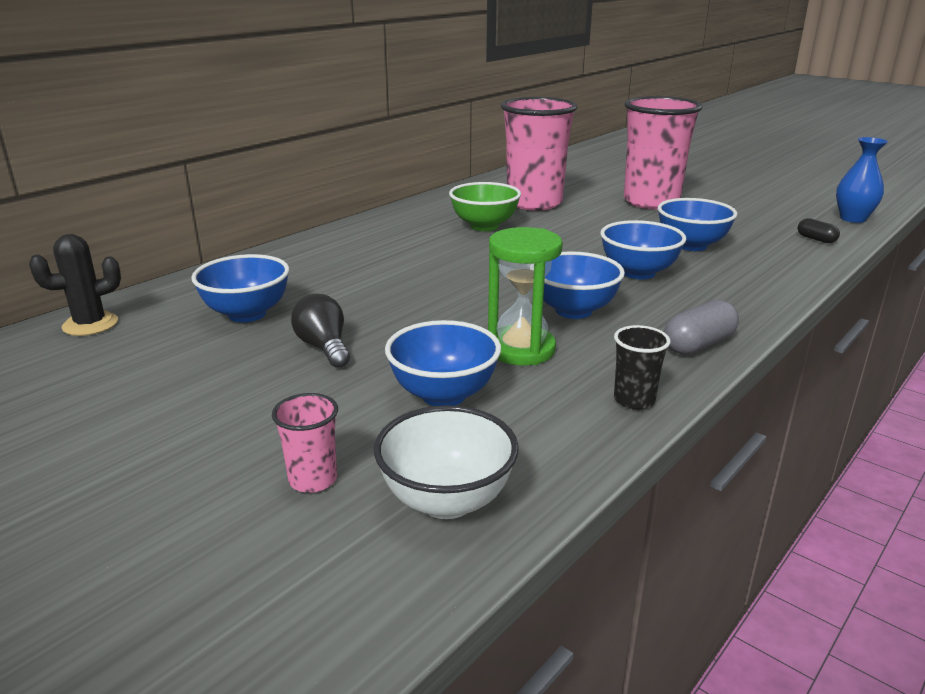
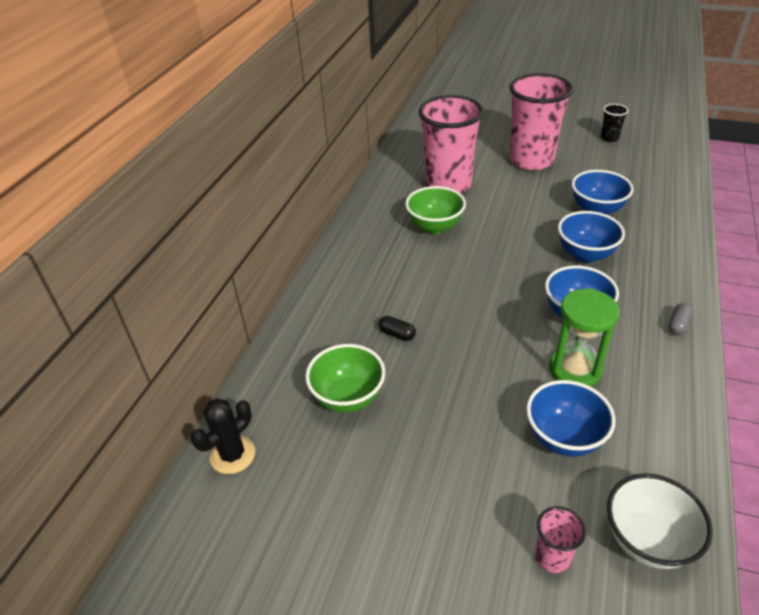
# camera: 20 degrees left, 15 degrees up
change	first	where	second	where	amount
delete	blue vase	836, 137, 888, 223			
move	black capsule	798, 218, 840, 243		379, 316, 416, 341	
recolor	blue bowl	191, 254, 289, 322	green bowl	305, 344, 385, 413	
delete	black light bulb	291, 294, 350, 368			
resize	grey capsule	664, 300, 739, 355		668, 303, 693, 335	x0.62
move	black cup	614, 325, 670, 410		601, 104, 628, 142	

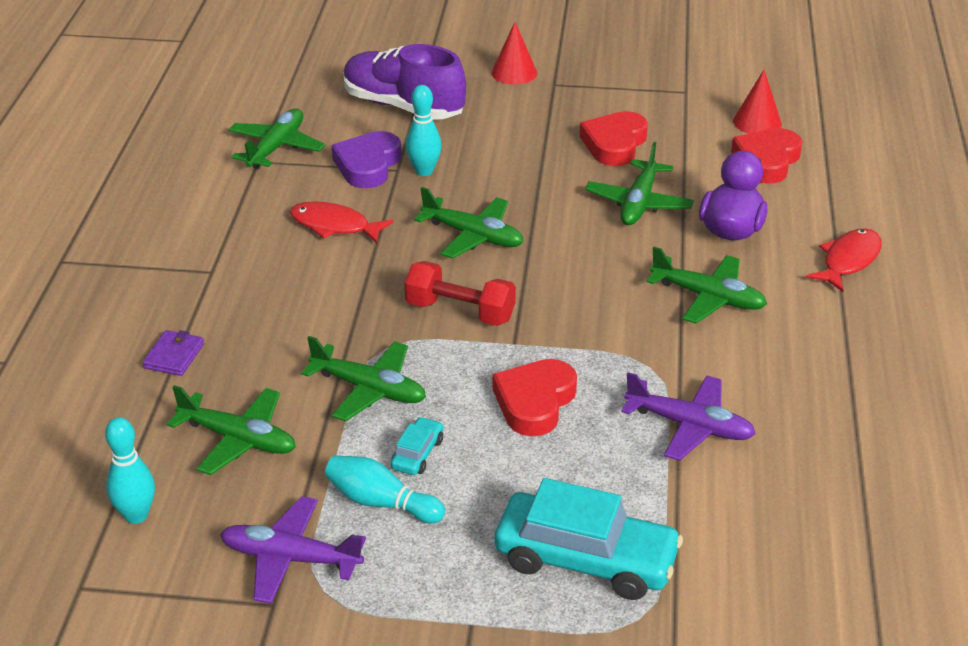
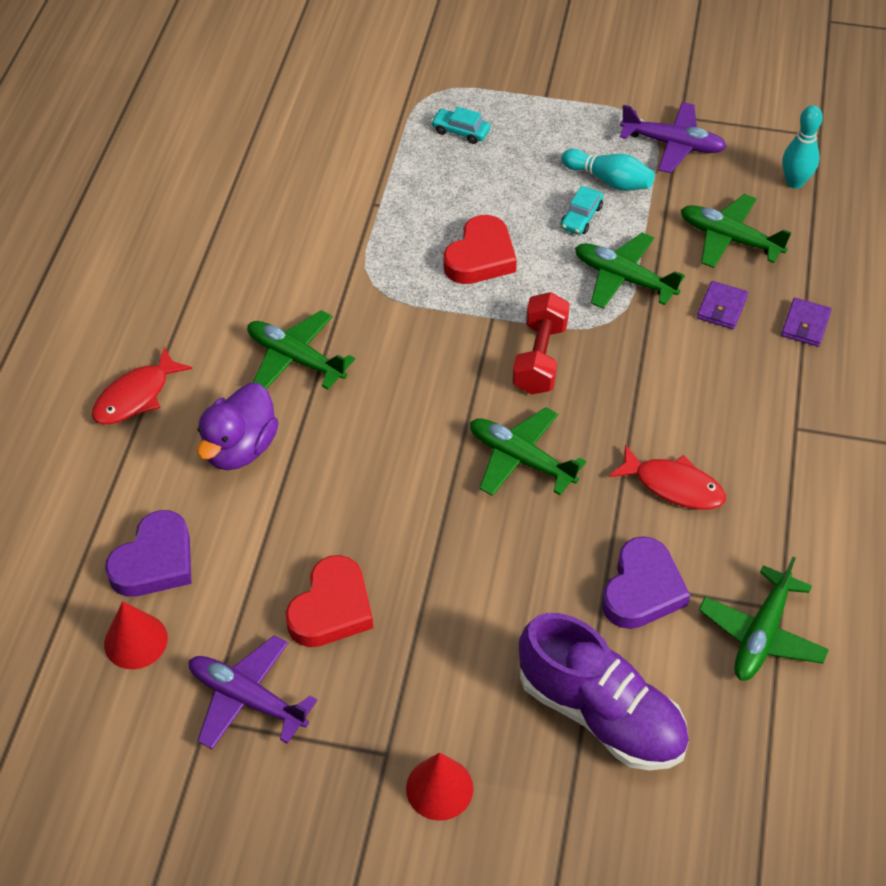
# camera: 175 degrees left, 15 degrees up
change	first	where	second	where	amount
delete	turquoise bowling pin	406, 85, 442, 176			
recolor	red heart	731, 128, 802, 184	purple heart	105, 510, 192, 597	
delete	green plane	585, 142, 694, 225			
rotate	red dumbbell	405, 261, 516, 326		512, 292, 570, 395	75 degrees clockwise
move	purple plane	621, 372, 756, 461		189, 635, 317, 749	
resize	turquoise car	495, 478, 683, 600		431, 107, 490, 144	x0.45
insert			purple wallet	697, 281, 748, 329	

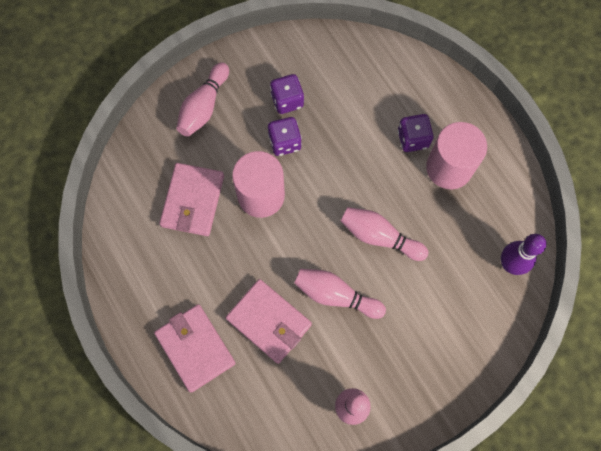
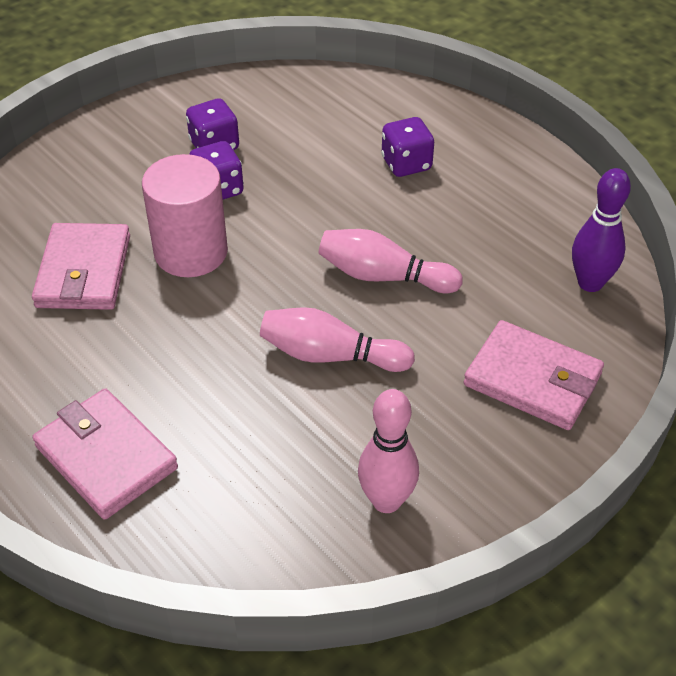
# camera: 10 degrees left, 25 degrees down
change	first	where	second	where	amount
delete	pink bowling pin	176, 62, 229, 137			
delete	pink cylinder	426, 122, 487, 189			
move	pink wallet	226, 279, 312, 364		464, 320, 604, 430	

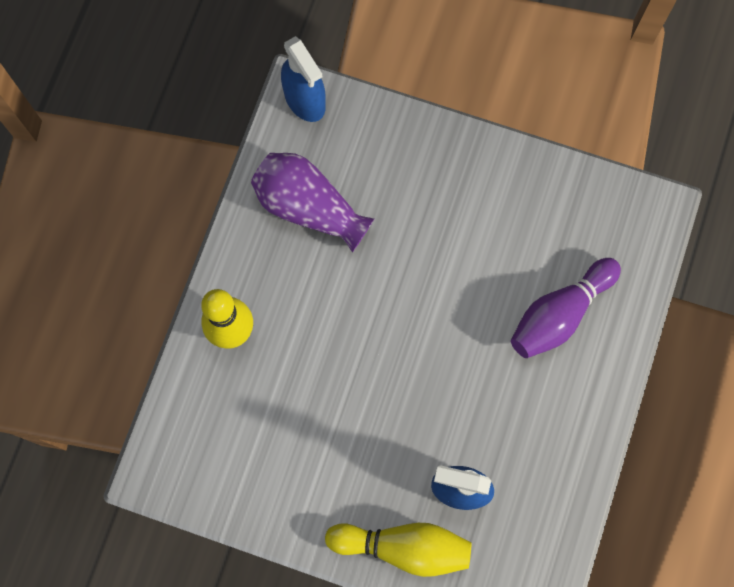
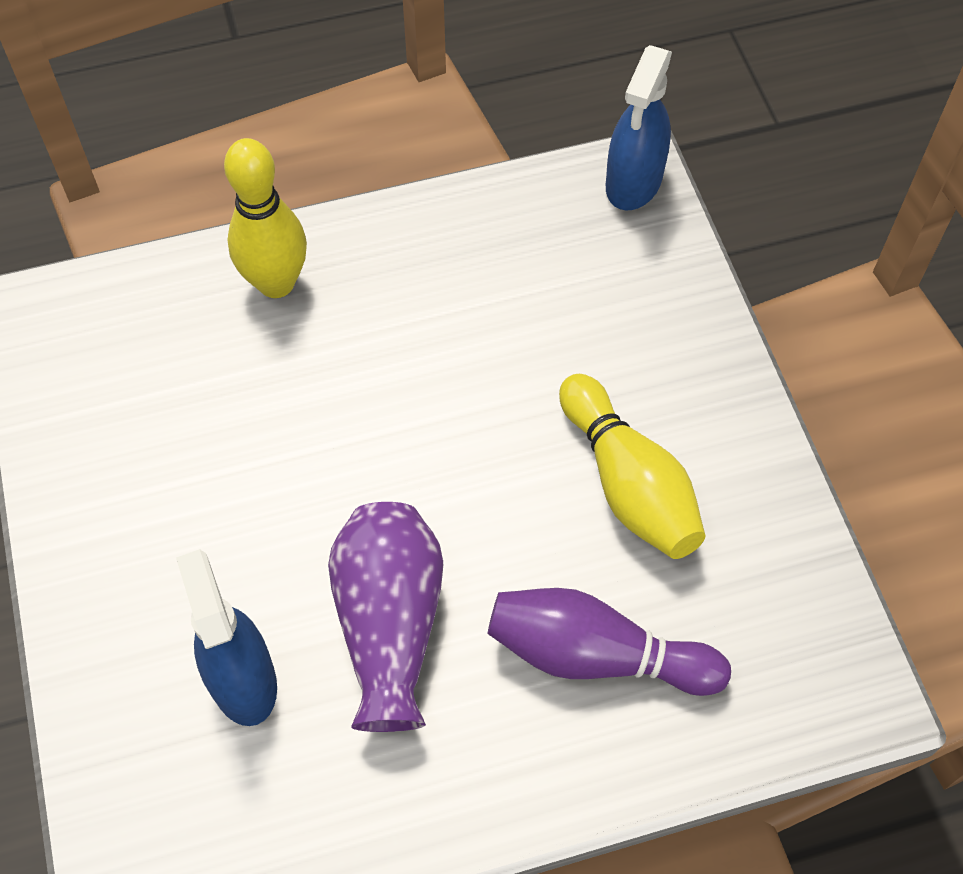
# camera: 55 degrees right, 15 degrees down
change	first	where	second	where	amount
move	purple vase	251, 153, 374, 252		328, 502, 443, 732	
move	yellow bowling pin	325, 523, 471, 577		559, 374, 706, 559	

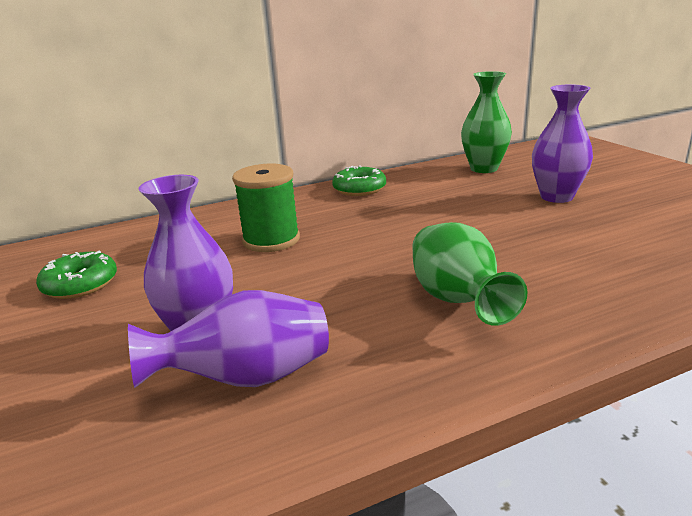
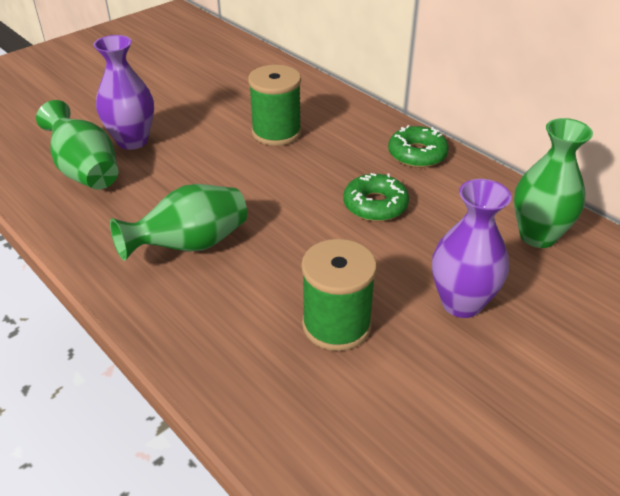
# camera: 70 degrees right, 15 degrees up
change	first	where	second	where	amount
move	green donut	36, 251, 117, 299		343, 173, 409, 221	
recolor	purple vase	128, 290, 329, 388	green vase	36, 100, 119, 190	
insert			green spool	301, 239, 377, 351	

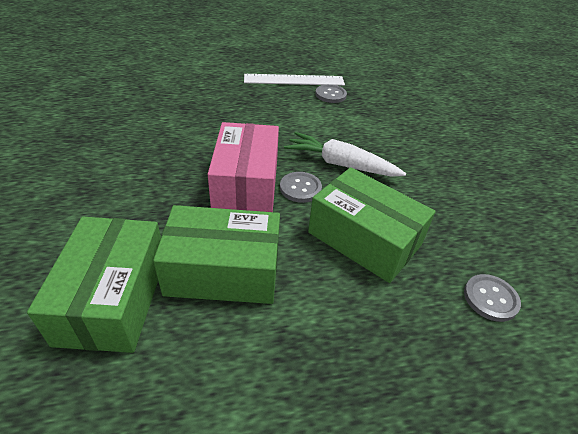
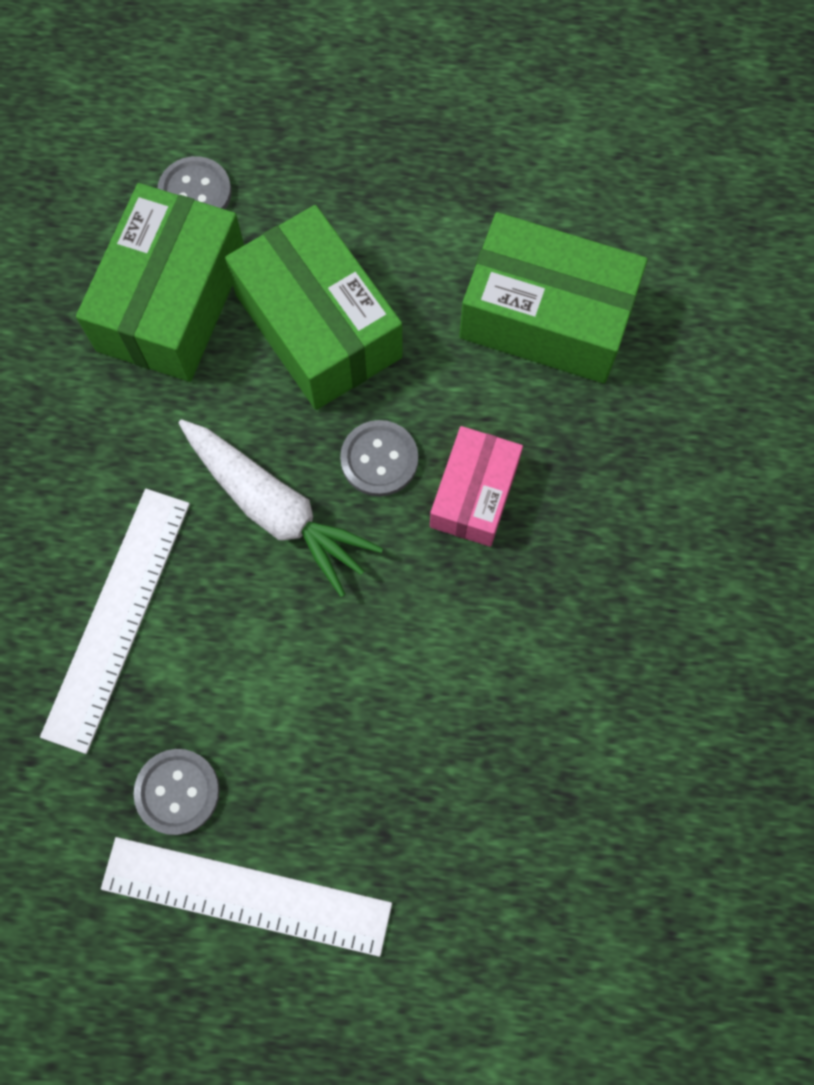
# camera: 160 degrees left, 30 degrees up
change	first	where	second	where	amount
resize	pink box	208, 122, 279, 212		430, 426, 523, 547	x0.60
move	green box	27, 217, 161, 353		76, 183, 244, 382	
insert			white ruler	40, 489, 190, 754	

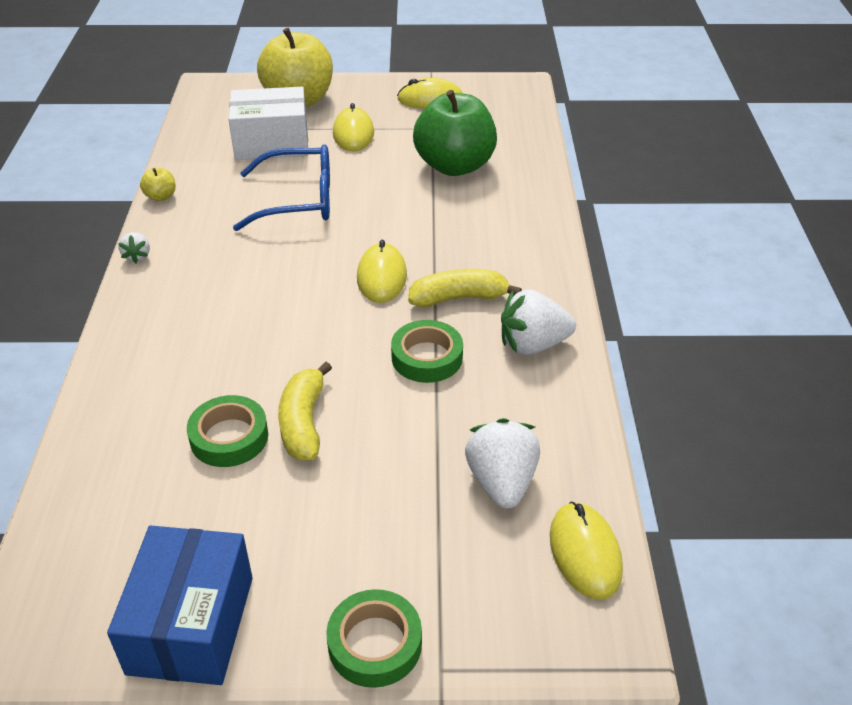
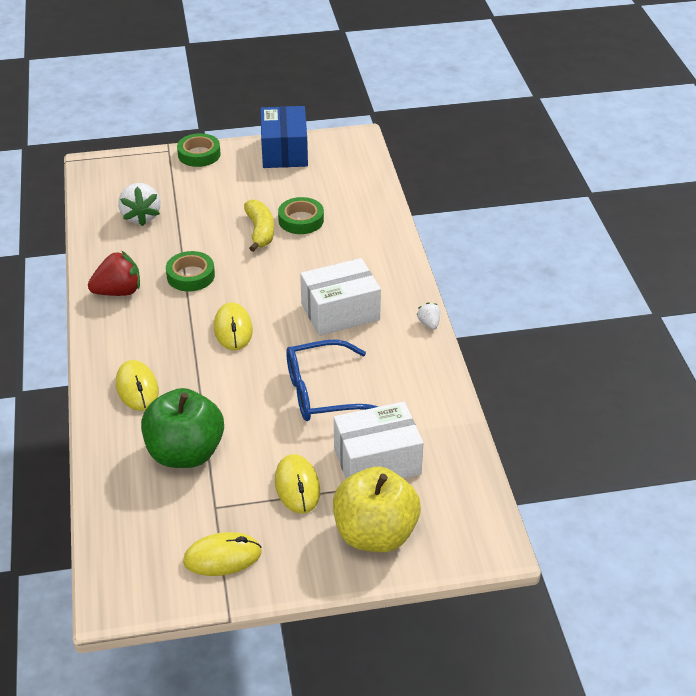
# camera: 170 degrees right, 0 degrees up
change	first	where	second	where	amount
delete	yellow apple	140, 167, 176, 202			
delete	yellow banana	408, 269, 522, 307			
recolor	white strawberry	501, 289, 576, 355	red strawberry	88, 251, 140, 296	
move	yellow mouse	550, 502, 623, 600		116, 360, 159, 411	
insert			white box	300, 258, 381, 336	

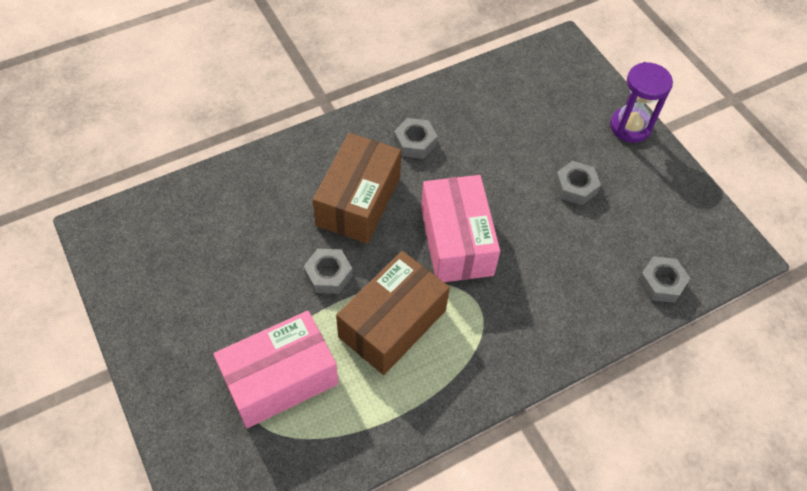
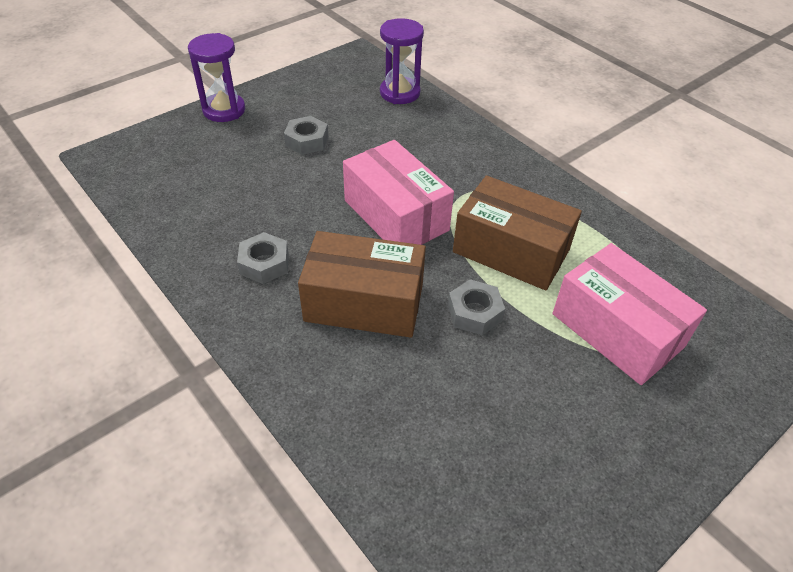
# camera: 100 degrees left, 10 degrees down
change	first	where	second	where	amount
rotate	pink box	421, 175, 500, 282		343, 140, 454, 245	75 degrees clockwise
replace	grey nut	638, 256, 690, 303	purple hourglass	380, 18, 424, 104	

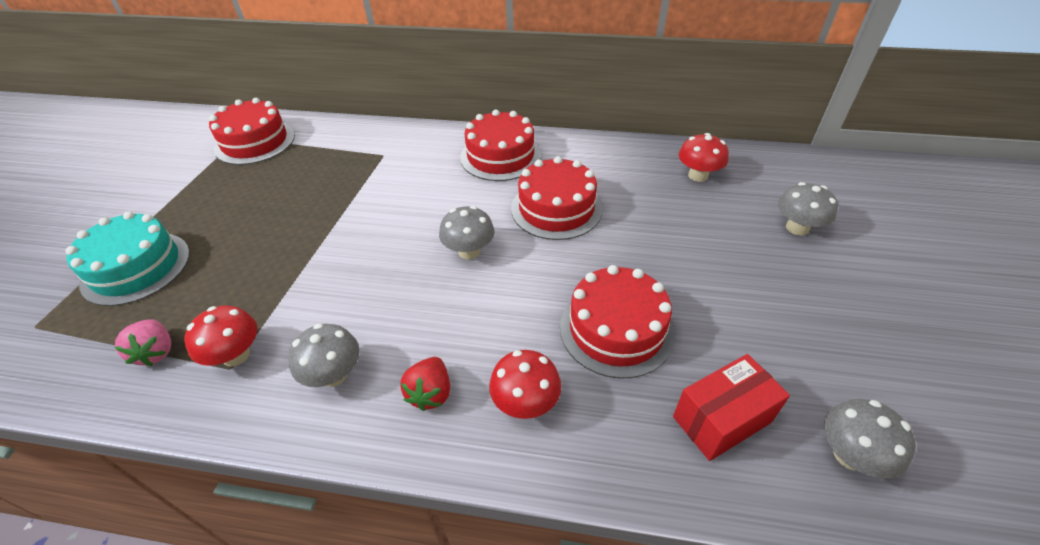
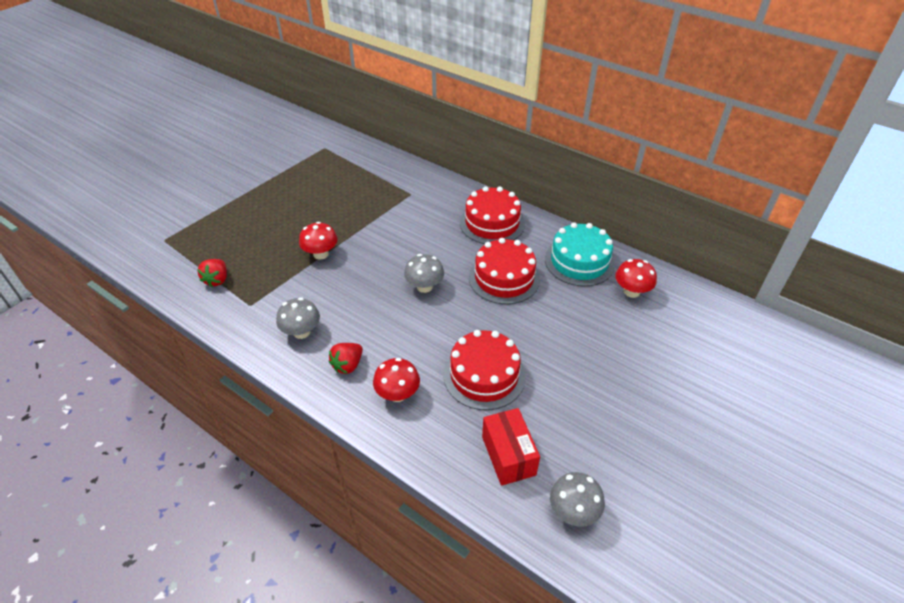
# camera: 25 degrees right, 0 degrees up
change	first	where	second	where	amount
delete	red cake	209, 98, 295, 165			
delete	grey mushroom	778, 182, 838, 236			
move	turquoise cake	65, 211, 190, 306		545, 222, 615, 286	
move	red mushroom	184, 305, 257, 367		299, 222, 338, 260	
recolor	pink strawberry	115, 319, 171, 366	red strawberry	197, 259, 227, 287	
rotate	red box	673, 354, 790, 461		482, 408, 540, 486	75 degrees clockwise

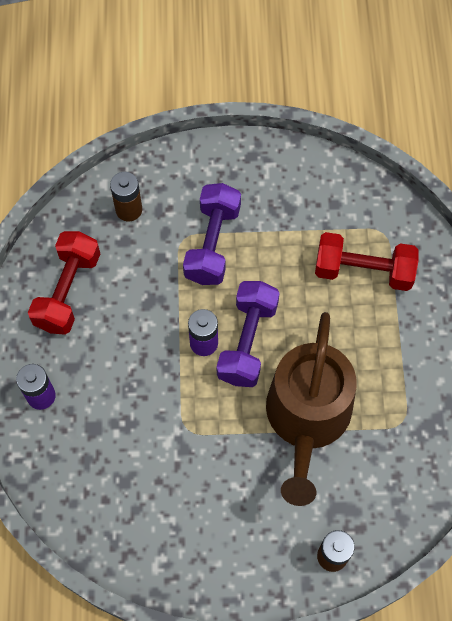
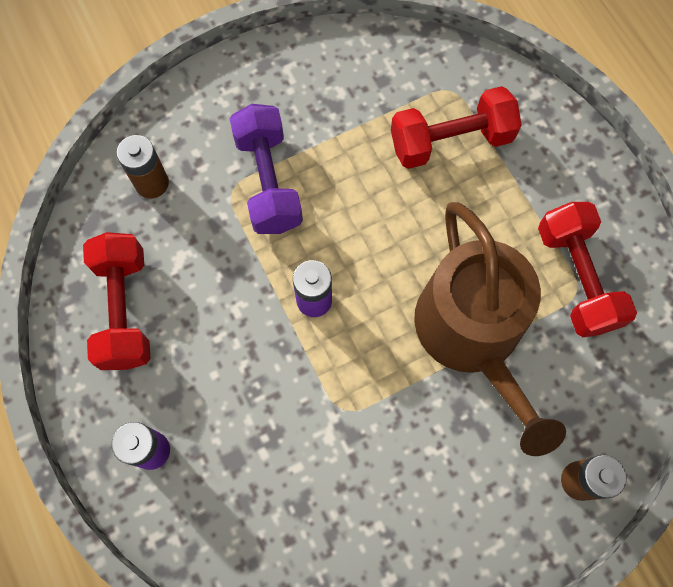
# camera: 25 degrees left, 5 degrees up
change	first	where	second	where	amount
delete	purple dumbbell	217, 281, 280, 387			
insert			red dumbbell	538, 202, 637, 337	

